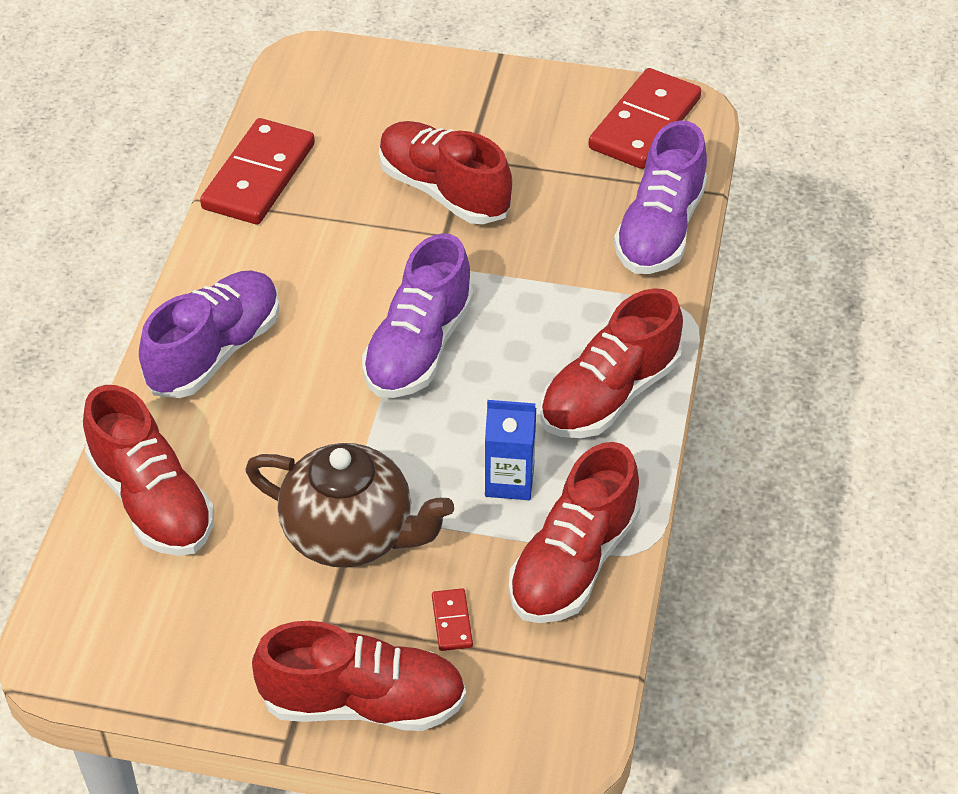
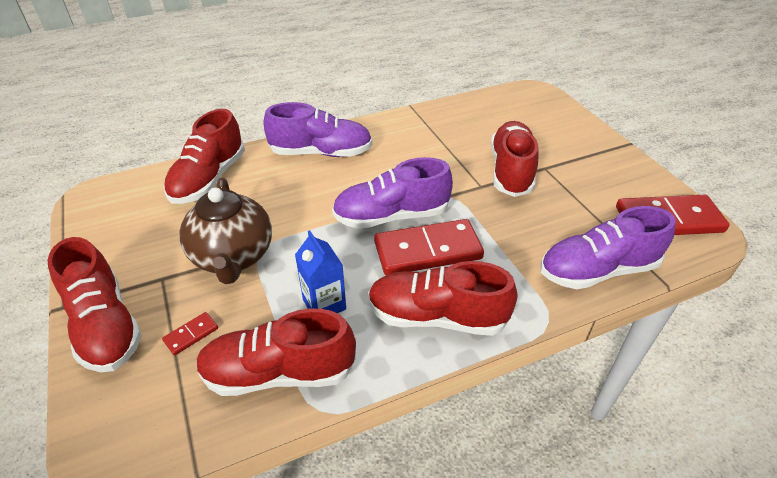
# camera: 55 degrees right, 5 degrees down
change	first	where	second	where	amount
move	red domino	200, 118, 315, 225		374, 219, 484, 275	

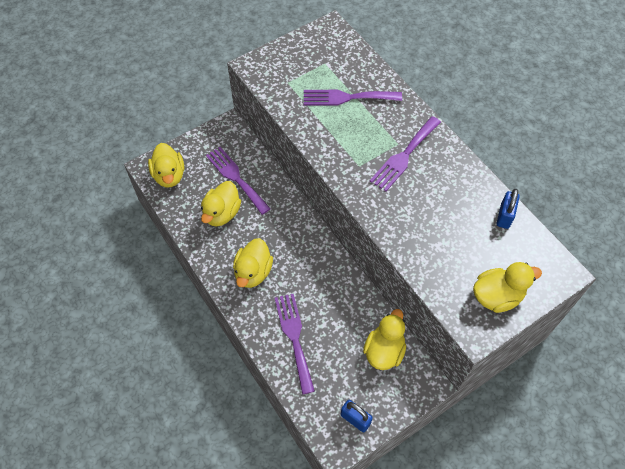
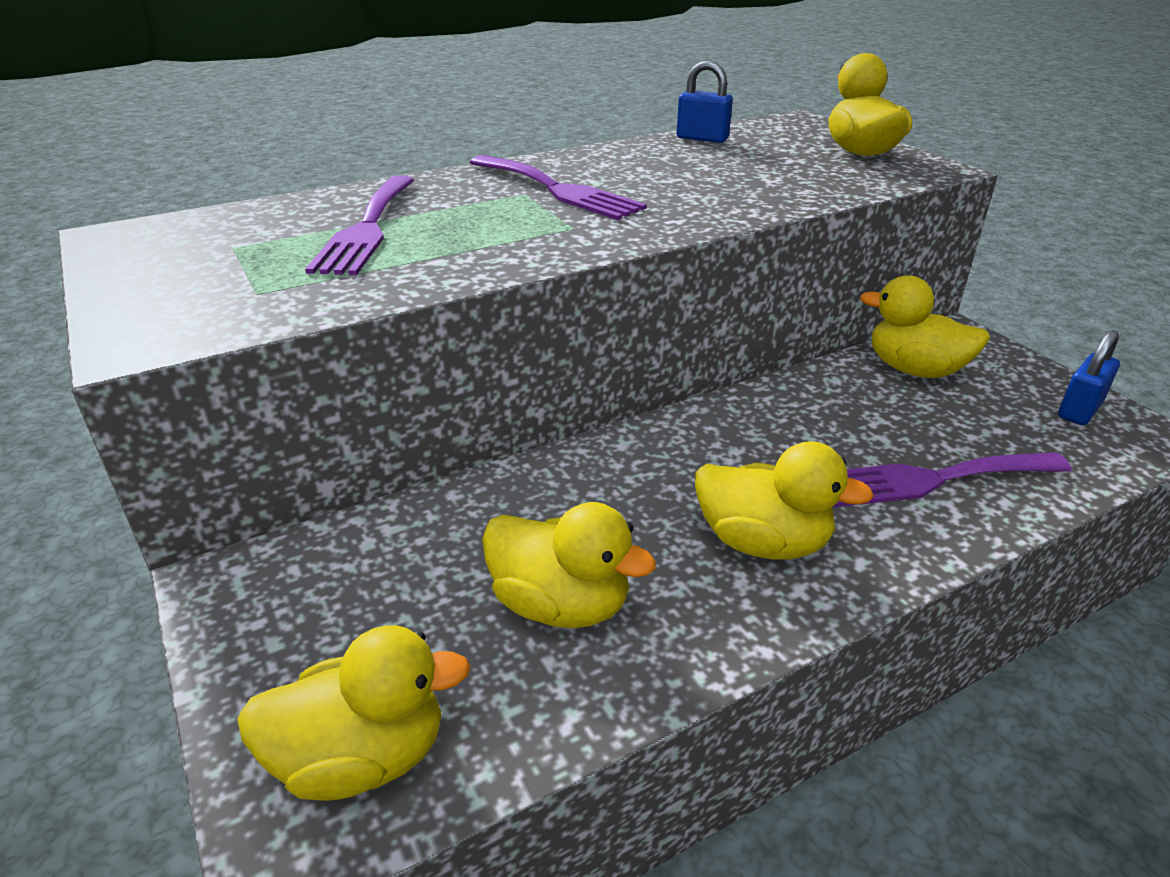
# camera: 85 degrees left, 25 degrees down
change	first	where	second	where	amount
delete	purple fork	206, 147, 271, 215			

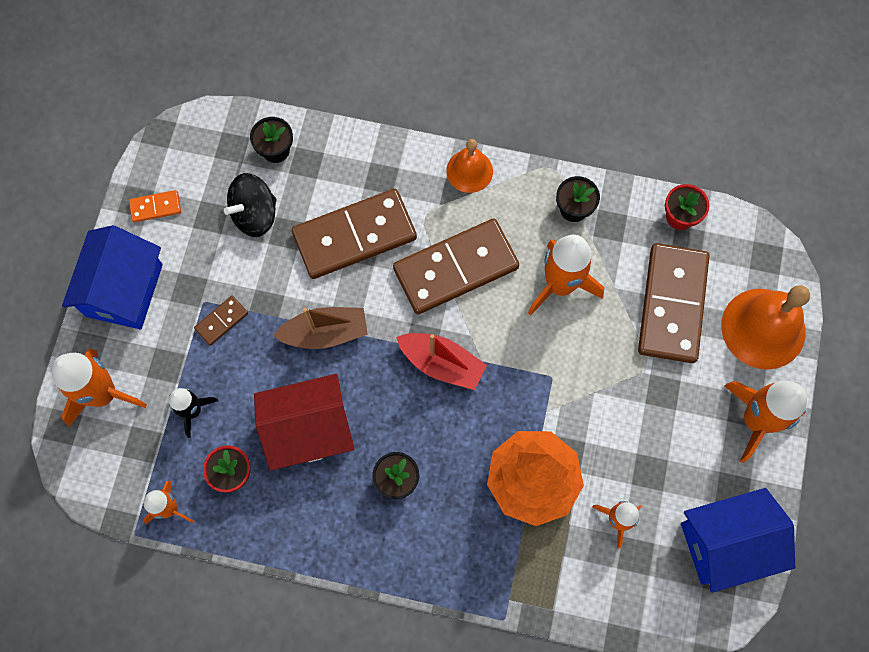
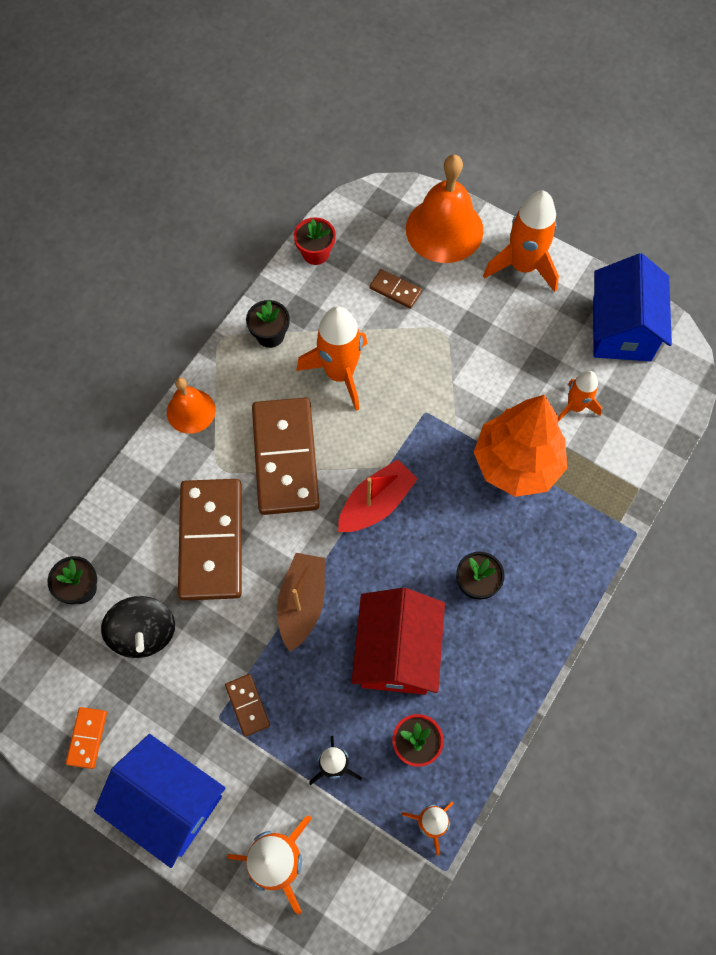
# camera: 70 degrees left, 5 degrees down
change	first	where	second	where	amount
resize	brown domino	638, 243, 710, 363		370, 269, 422, 309	x0.43

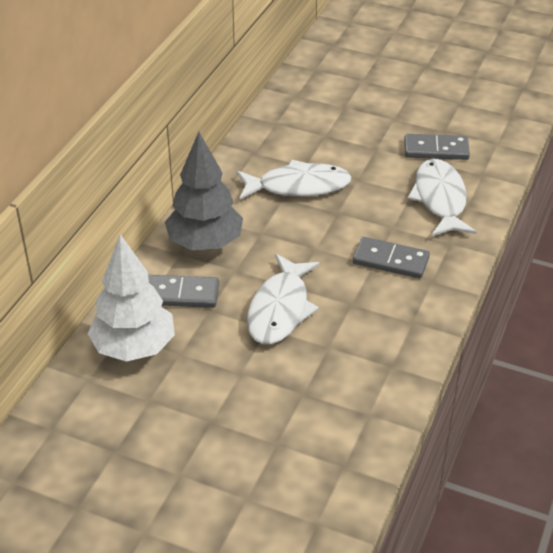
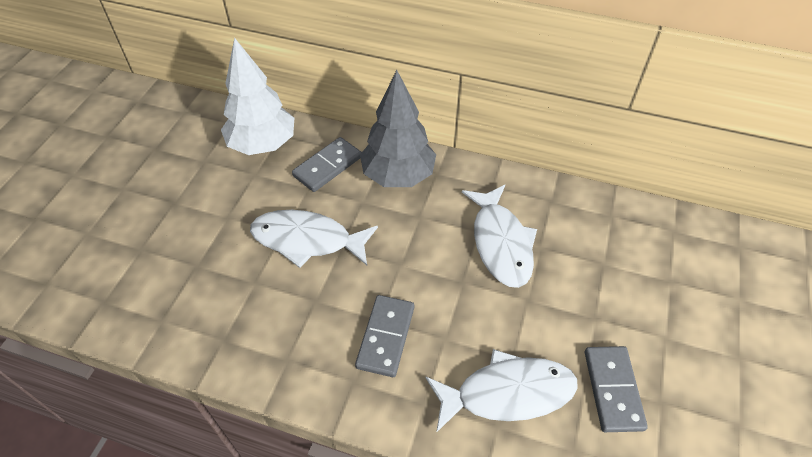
# camera: 85 degrees right, 10 degrees up
change	first	where	second	where	amount
rotate	grey domino	148, 275, 219, 308		292, 137, 362, 192	45 degrees clockwise

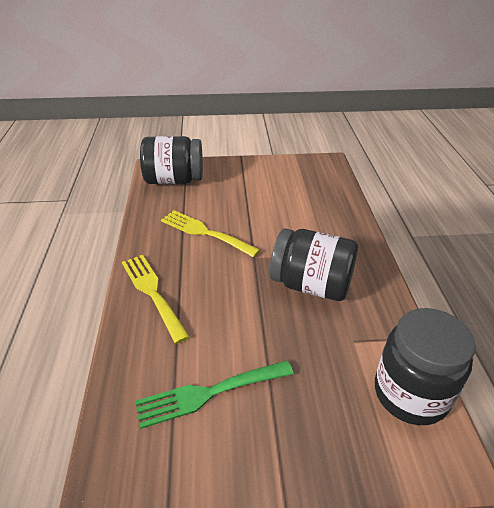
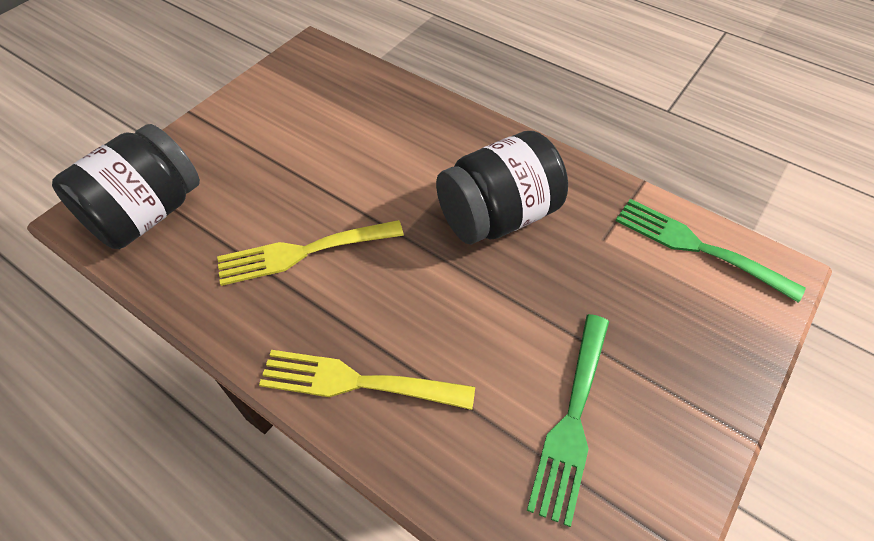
# camera: 50 degrees left, 15 degrees up
change	first	where	second	where	amount
replace	black jar	375, 308, 476, 425	green fork	615, 199, 806, 303	

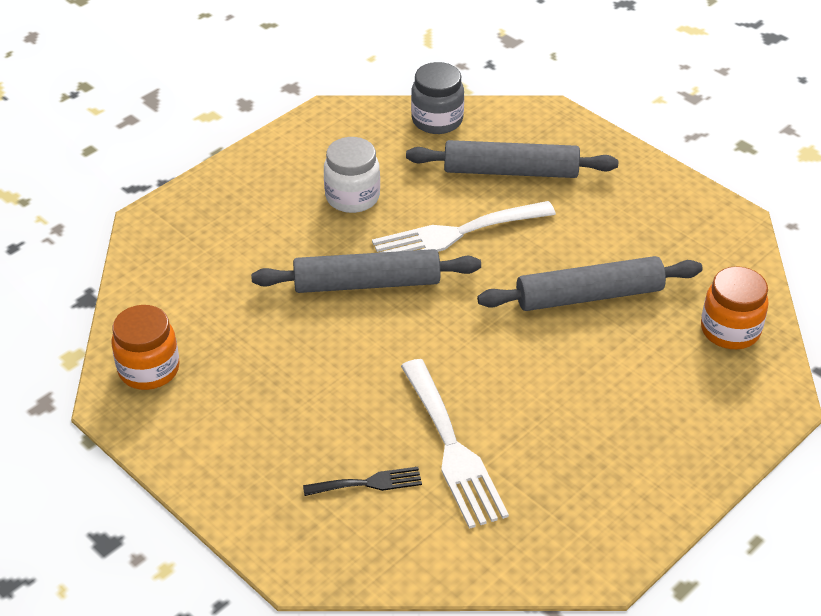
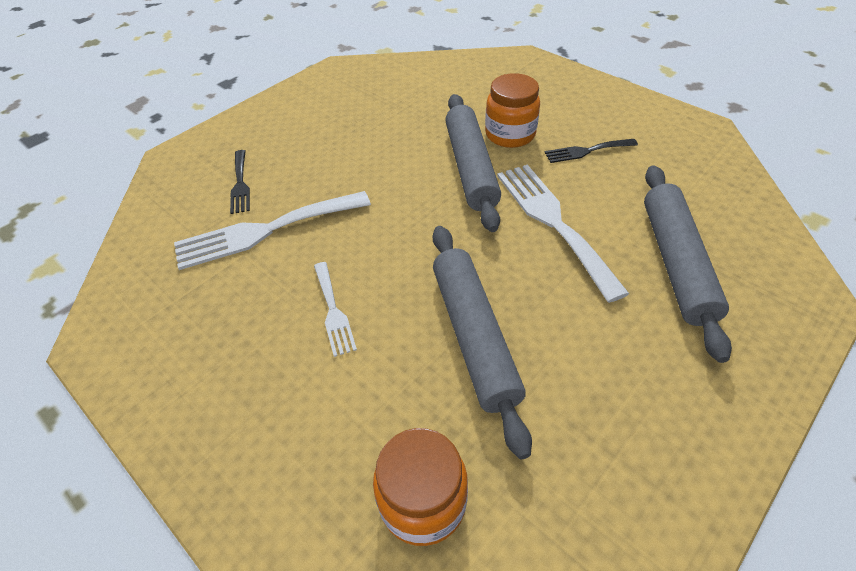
# camera: 90 degrees right, 5 degrees up
change	first	where	second	where	amount
delete	grey jar	411, 62, 464, 134			
replace	white jar	324, 137, 380, 213	black fork	545, 139, 638, 163	
move	orange jar	111, 305, 180, 390		485, 73, 540, 148	
insert			white fork	314, 262, 357, 357	

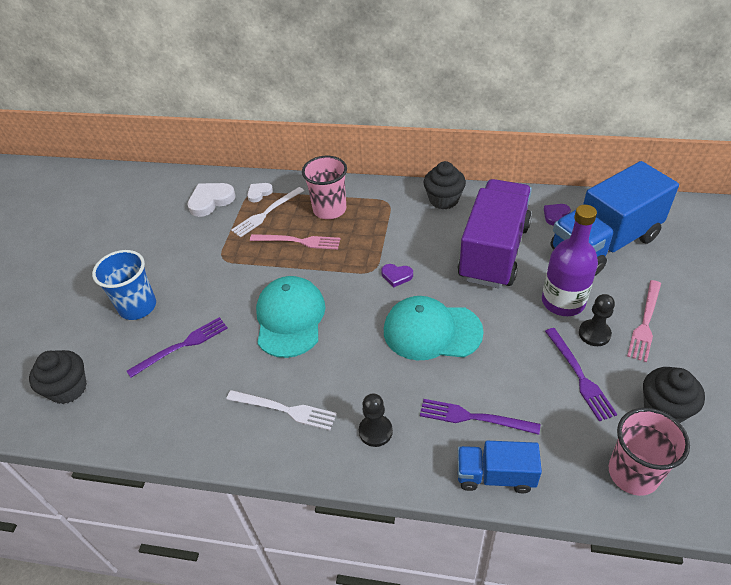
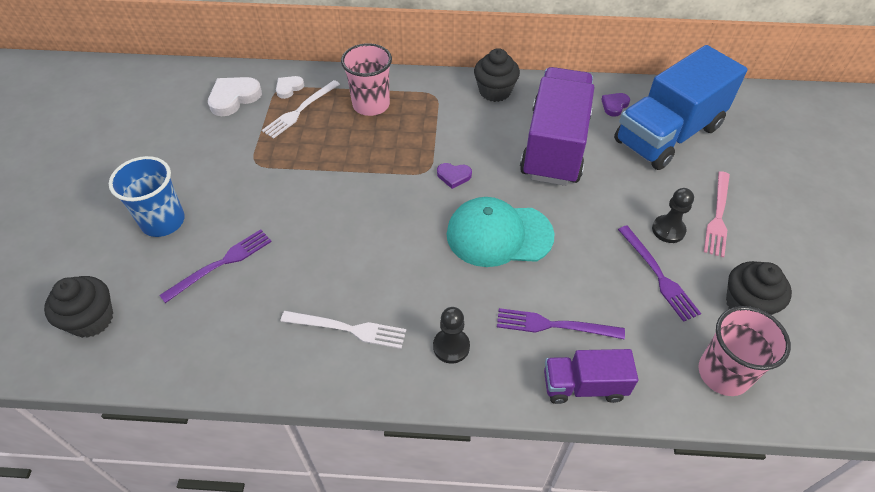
# camera: 10 degrees left, 5 degrees up
change	first	where	second	where	amount
delete	purple bottle	542, 205, 598, 316			
delete	pink fork	250, 234, 341, 250			
delete	turquoise cap	256, 276, 325, 358			
recolor	blue truck	458, 441, 542, 493	purple truck	544, 349, 638, 404	

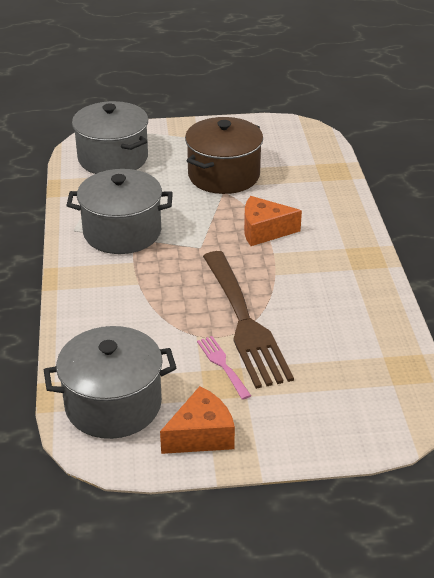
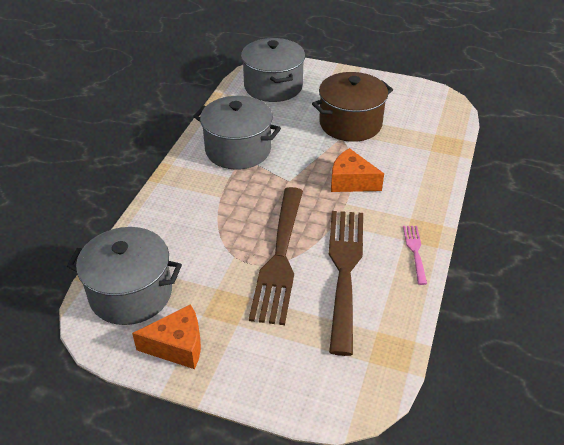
# camera: 25 degrees right, 5 degrees up
change	first	where	second	where	amount
move	pink fork	197, 336, 251, 400		403, 226, 427, 285	
insert			brown fork	329, 211, 363, 356	

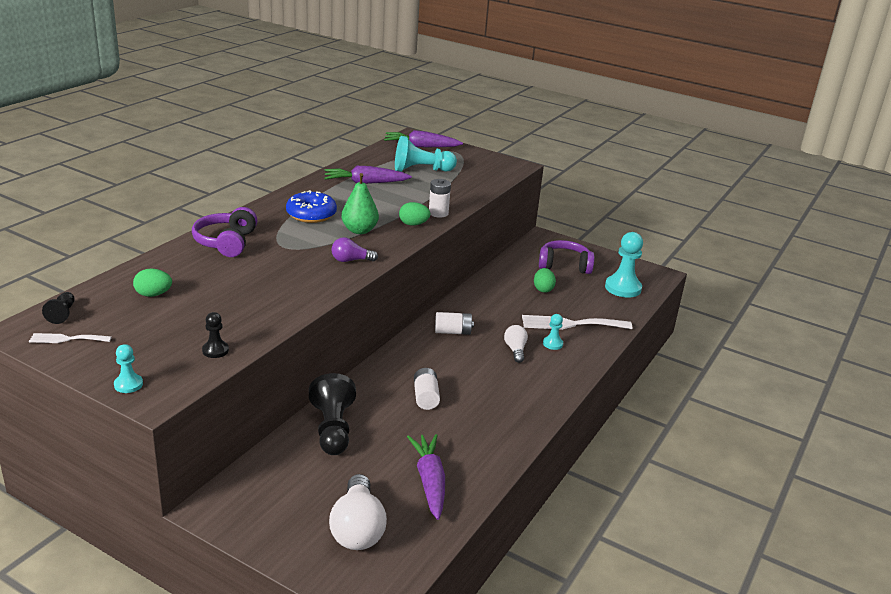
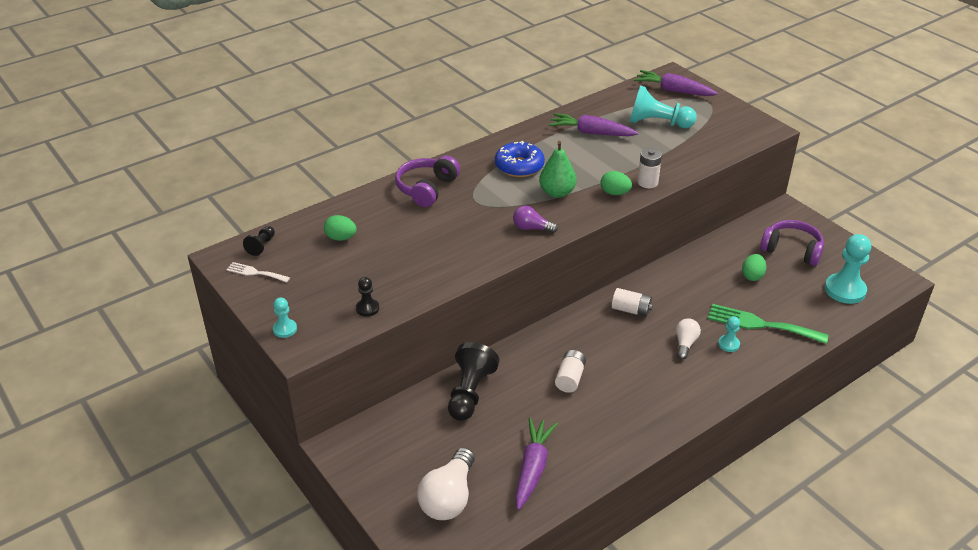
# camera: 25 degrees right, 10 degrees up
change	first	where	second	where	amount
recolor	white fork	522, 315, 632, 330	green fork	708, 304, 829, 344	

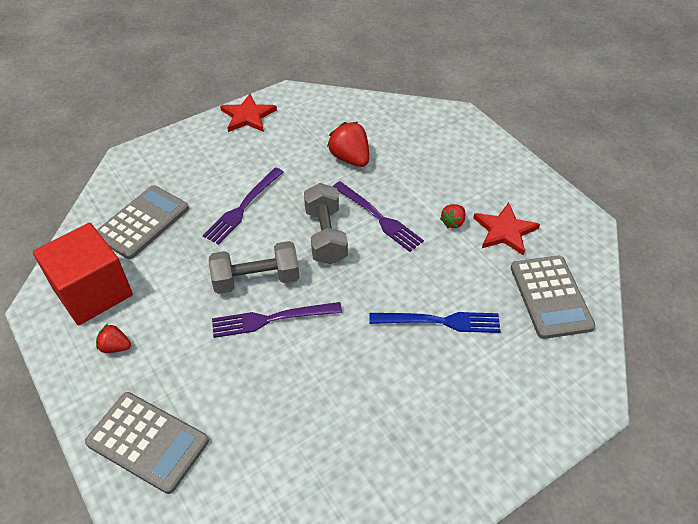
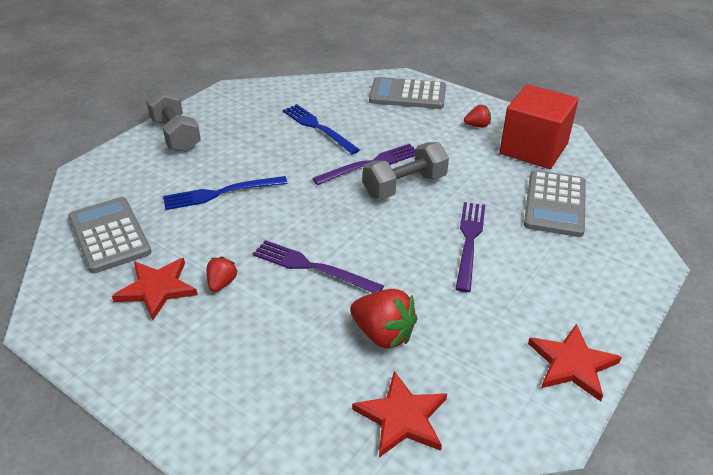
# camera: 160 degrees right, 10 degrees down
change	first	where	second	where	amount
move	grey dumbbell	304, 183, 348, 264		146, 89, 201, 152	
insert			blue fork	282, 104, 360, 154	
insert			red star	352, 371, 447, 457	

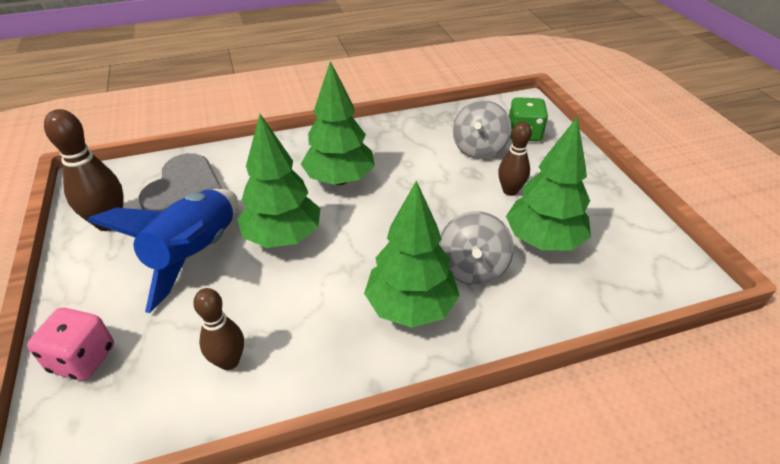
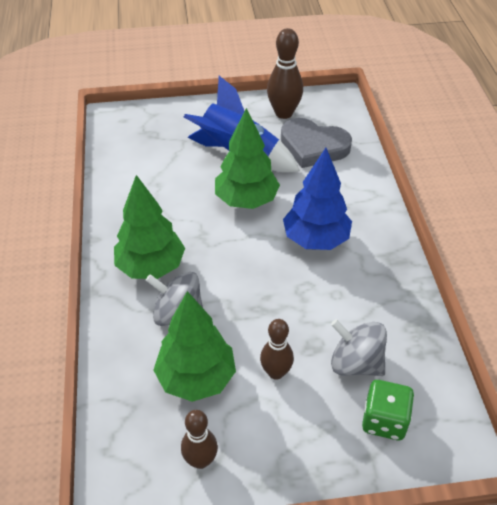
# camera: 100 degrees right, 5 degrees up
change	first	where	second	where	amount
recolor	green tree	301, 61, 375, 185	blue tree	283, 148, 352, 250	
move	brown bowling pin	193, 288, 244, 370		181, 410, 218, 469	
delete	pink dice	27, 308, 114, 381			

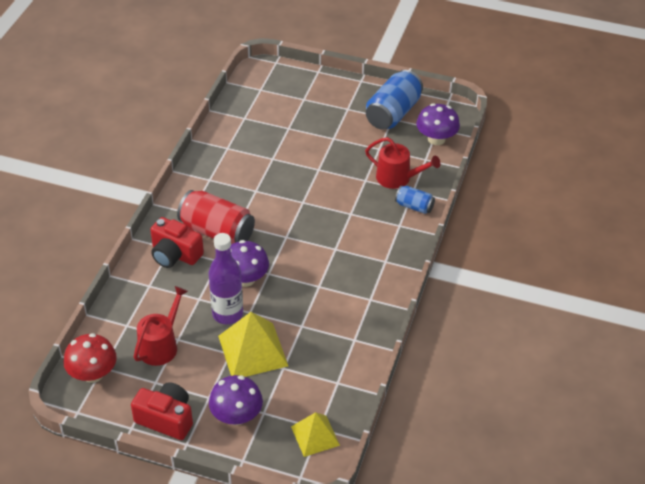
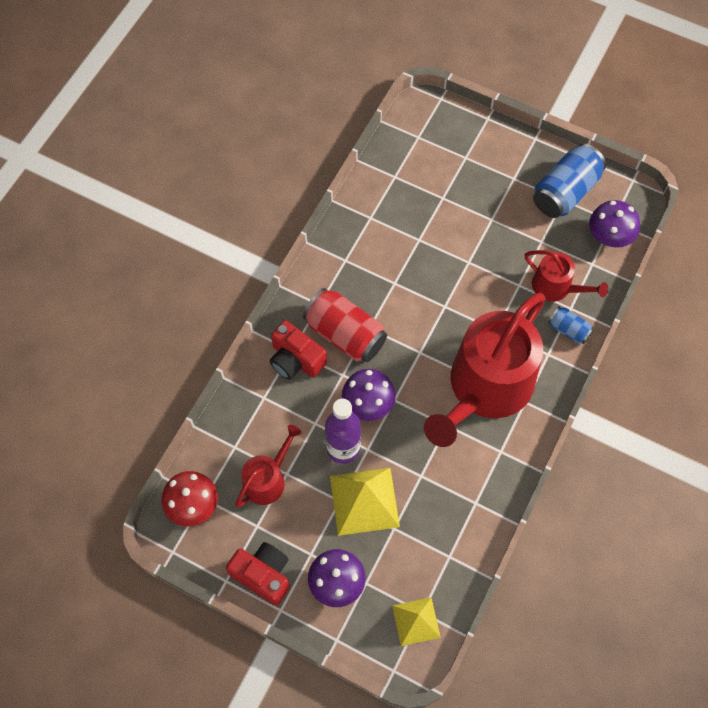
# camera: 10 degrees right, 20 degrees up
change	first	where	second	where	amount
insert			red watering can	424, 293, 546, 447	

